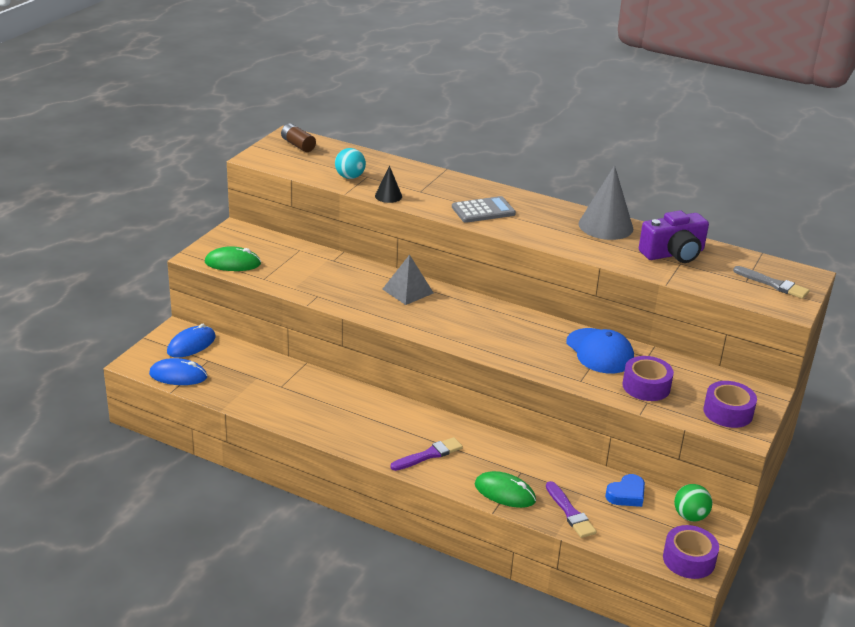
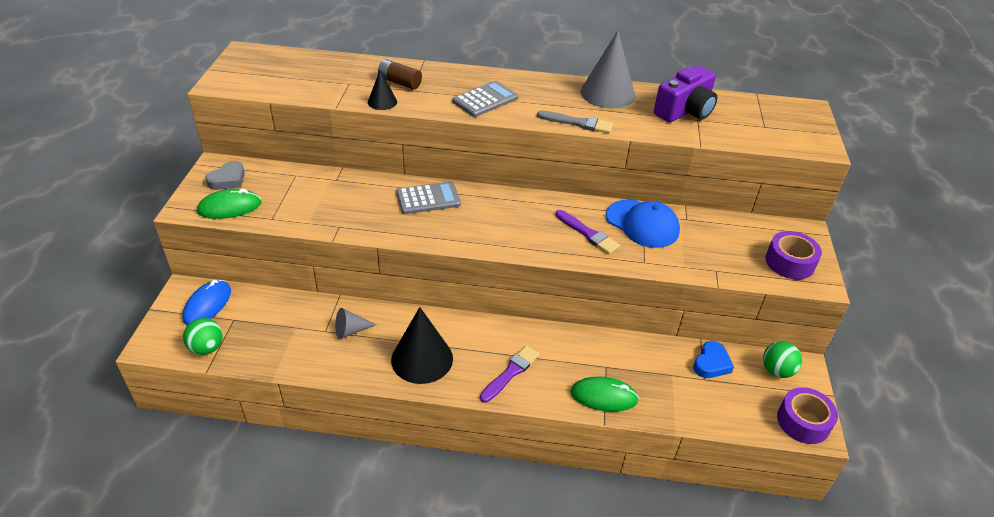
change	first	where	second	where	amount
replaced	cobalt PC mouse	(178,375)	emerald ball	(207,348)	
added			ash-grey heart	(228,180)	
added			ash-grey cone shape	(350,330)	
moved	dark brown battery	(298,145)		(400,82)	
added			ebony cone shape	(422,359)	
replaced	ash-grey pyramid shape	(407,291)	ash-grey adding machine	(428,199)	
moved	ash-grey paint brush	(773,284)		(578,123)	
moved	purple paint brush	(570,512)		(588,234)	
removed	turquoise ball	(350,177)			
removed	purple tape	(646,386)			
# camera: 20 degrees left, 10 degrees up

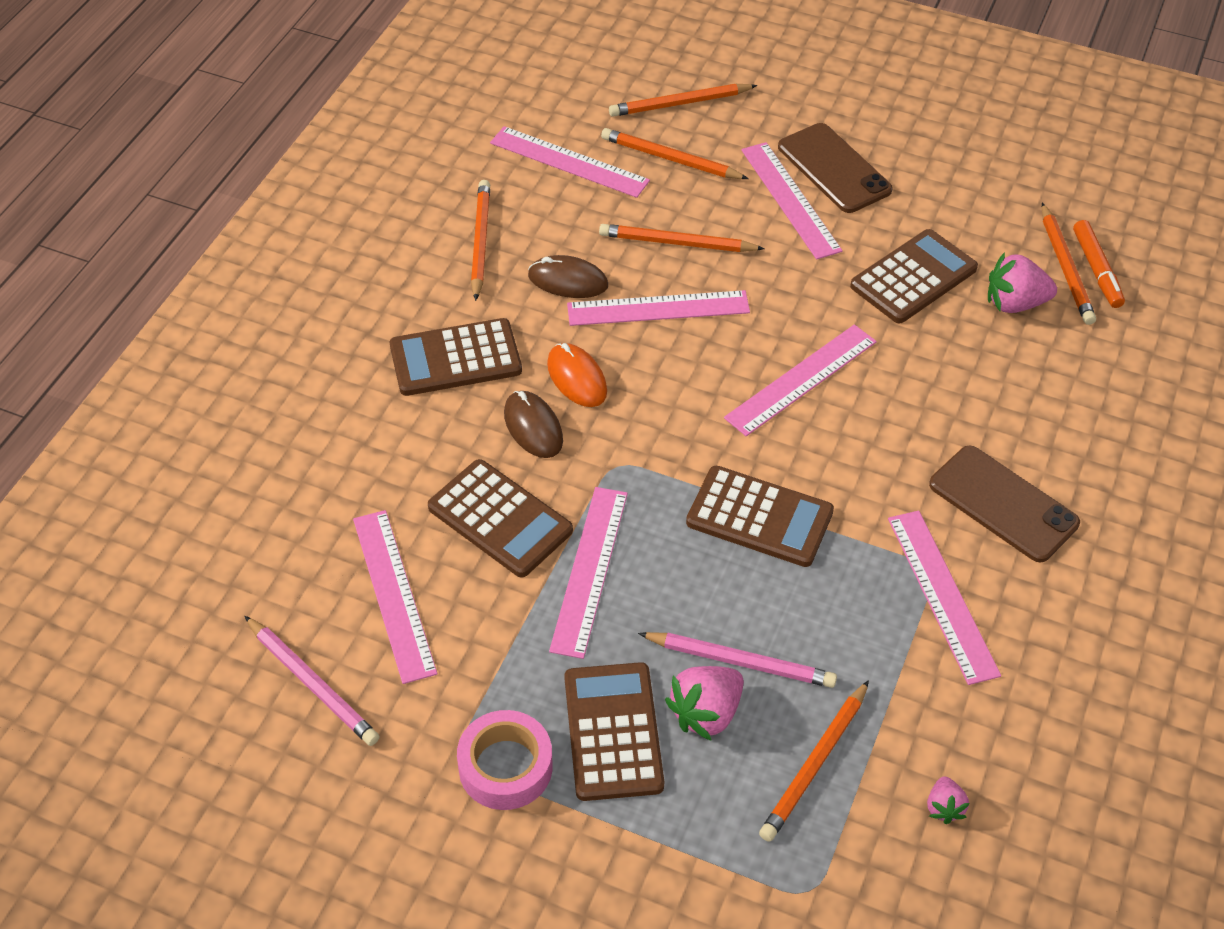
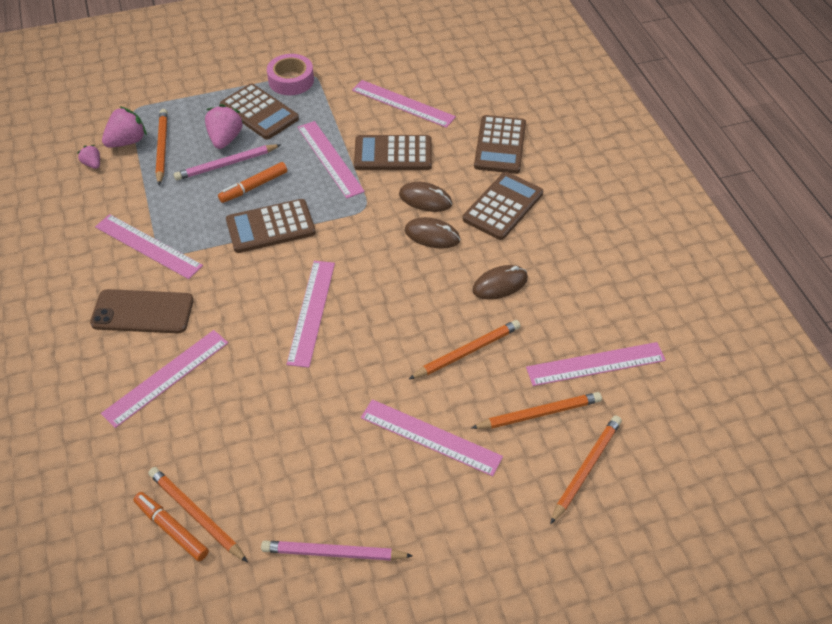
change	first	where	second	where	amount
moved	rosy ruler	(658,308)		(166,377)	
moved	rosy toy strawberry	(1014,303)		(127,141)	
added			orange felt pen	(254,187)	
moved	rosy wooden pencil	(312,684)		(333,553)	
recoloured	orange PC mouse	(576,378)	dark brown PC mouse	(432,235)	
moved	dark brown adding machine	(913,277)		(500,145)	
removed	orange wooden pencil	(480,241)			
removed	dark brown mobile phone	(834,168)			
# camera: 140 degrees right, 0 degrees up

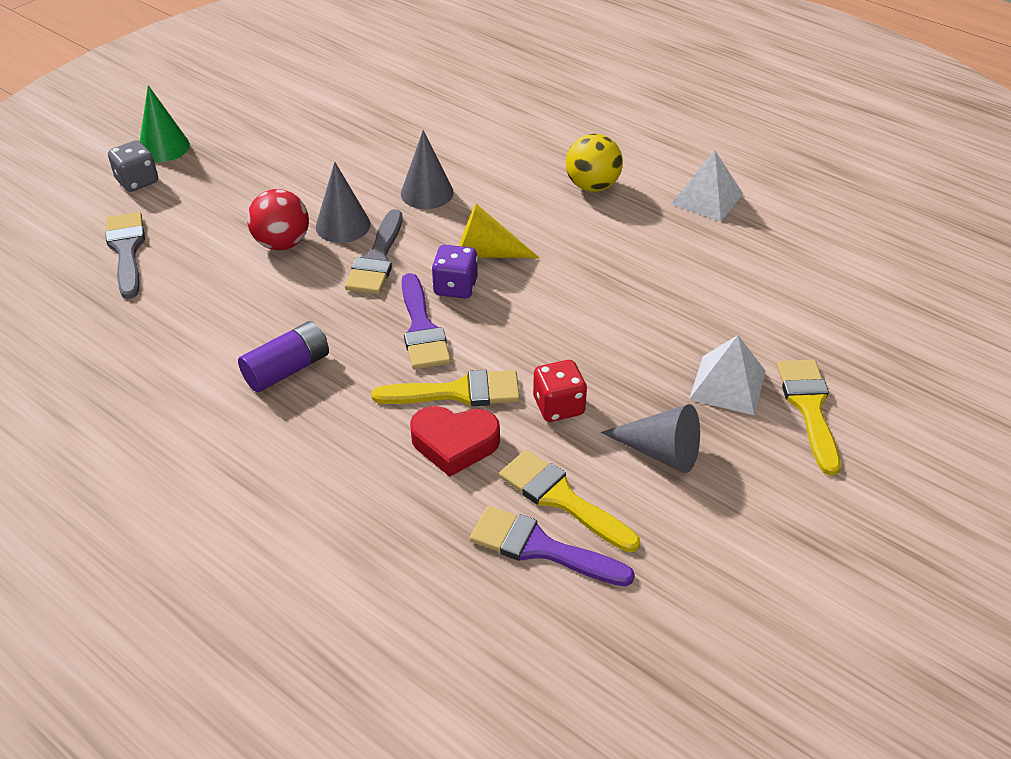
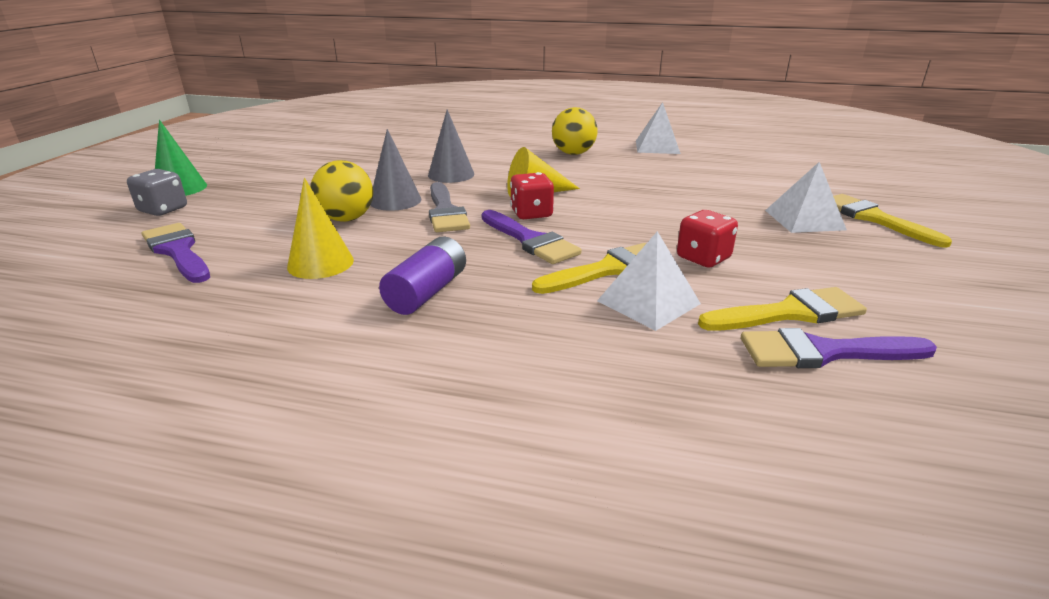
change	first	where	second	where	amount
recoloured	ash-grey paint brush	(127,250)	purple paint brush	(177,251)	
added			bright yellow cone shape	(320,263)	
recoloured	red ball	(282,243)	bright yellow ball	(346,219)	
recoloured	purple game die	(455,287)	red game die	(531,214)	
replaced	red heart	(454,443)	pure white pyramid shape	(648,302)	
turned	bright yellow paint brush	(561,499)		(789,313)	150 degrees clockwise
removed	ash-grey cone shape	(660,452)			
# camera: 25 degrees left, 15 degrees down

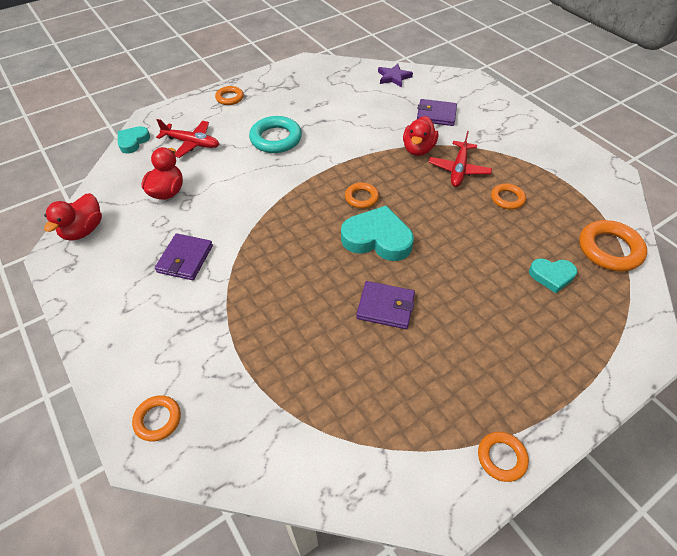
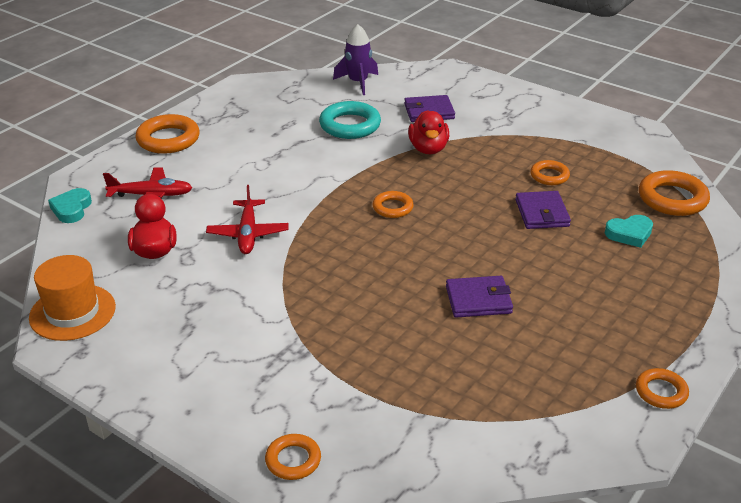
change	first	where	second	where	amount
replaced	red rubber duck	(83,230)	orange top hat	(72,312)	
resized	orange ring	(230,98)		(168,139)	x1.71
moved	red aeroplane	(459,169)		(248,233)	
moved	turquoise ring	(276,139)		(350,125)	
replaced	purple five-pointed star	(393,77)	purple rocket	(358,82)	
moved	purple billfold	(185,259)		(542,213)	
removed	turquoise heart	(377,238)			
# camera: 20 degrees left, 15 degrees down

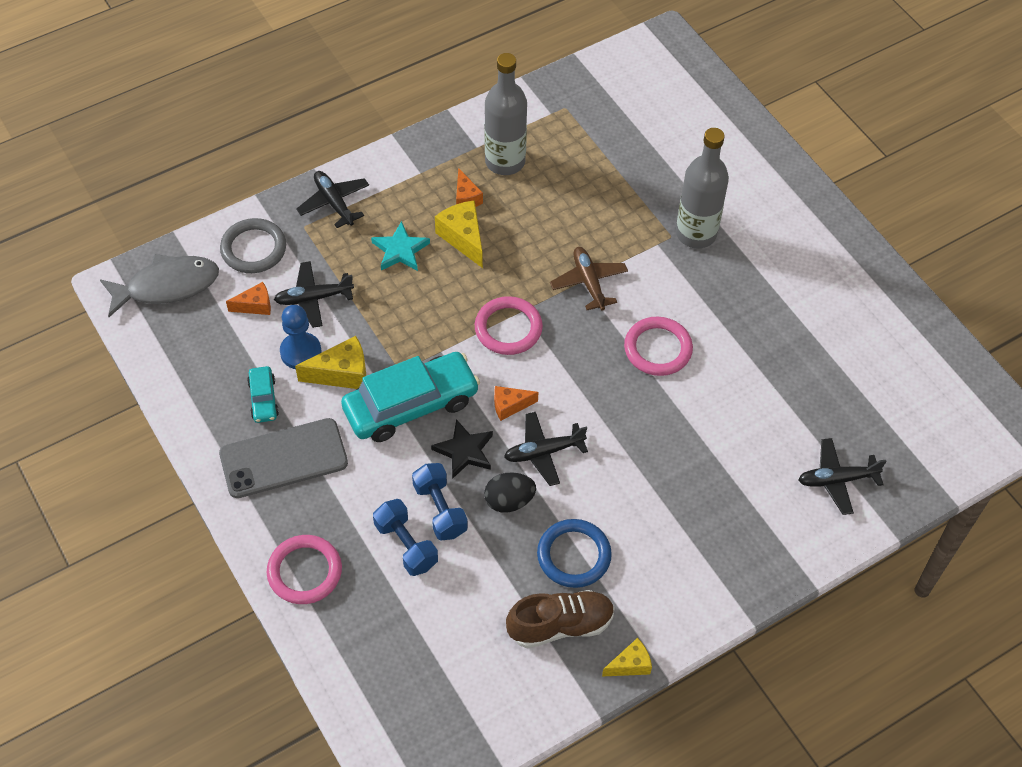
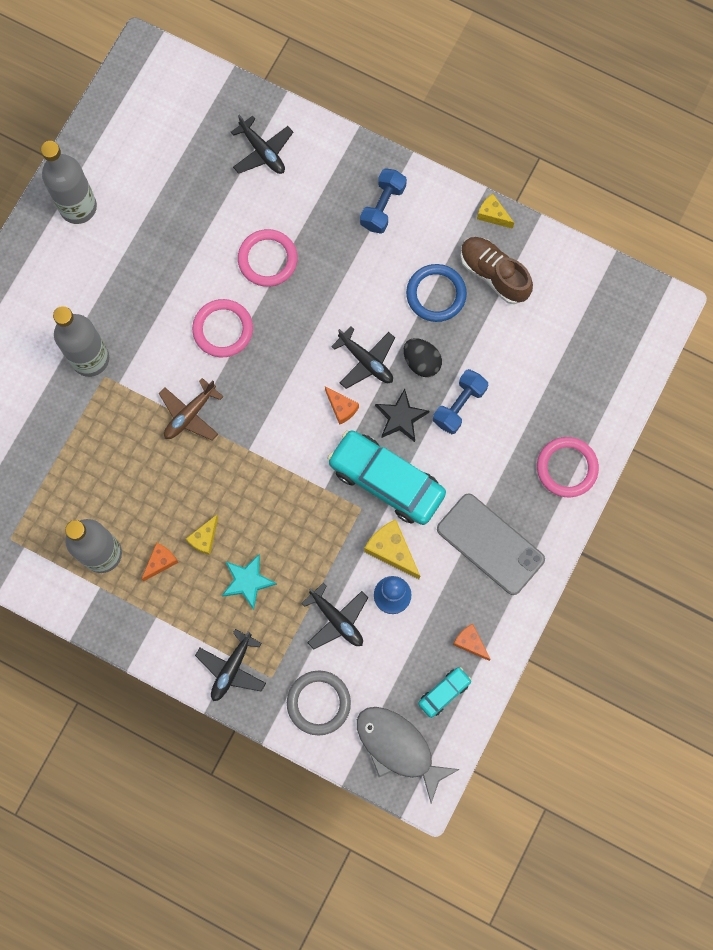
change	first	where	second	where	amount
added			ash-grey bottle	(78,207)	
resized	bright yellow cheese wedge	(463,238)		(204,538)	x0.64
moved	rosy ring	(508,328)		(267,259)	
moved	cobalt dumbbell	(406,545)		(382,206)	
moved	turquoise car	(263,399)		(444,692)	
moved	orange cheese wedge	(255,305)		(470,643)	
# camera: 120 degrees left, 20 degrees up

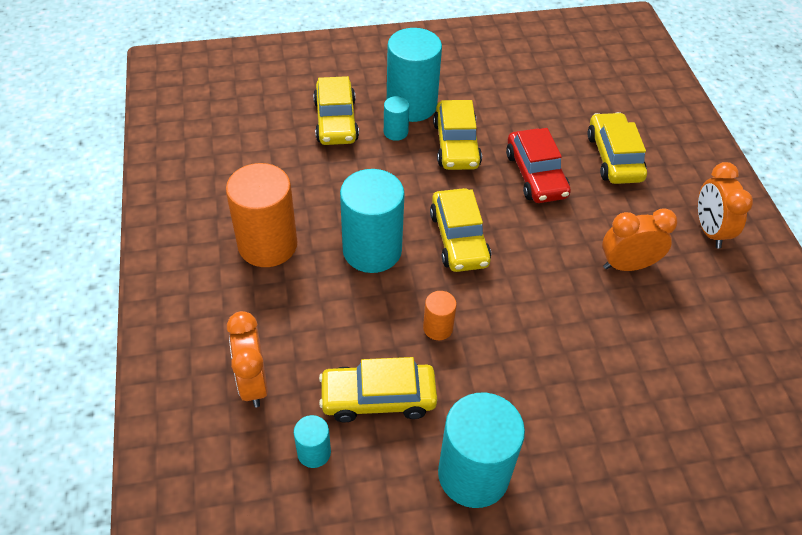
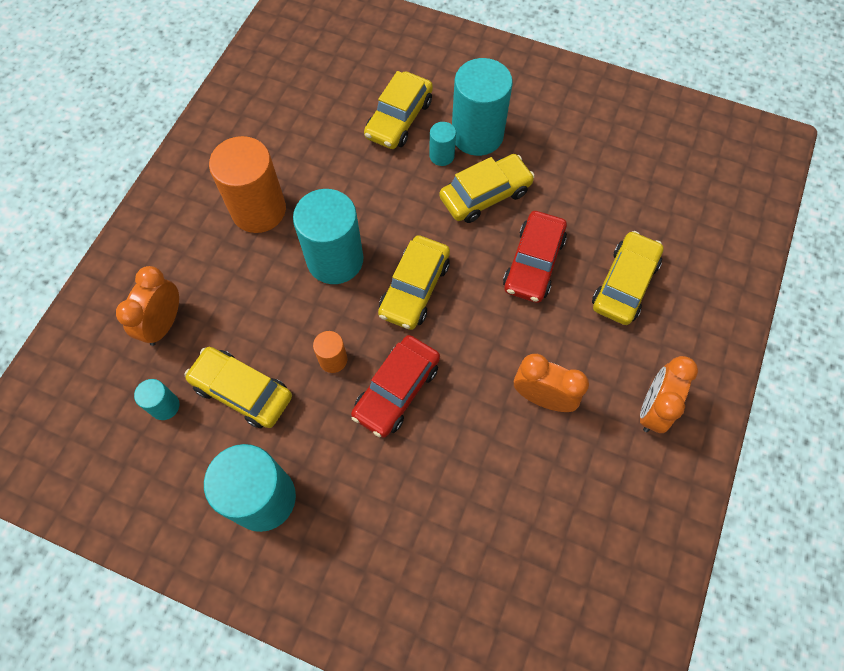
change	first	where	second	where	amount
added			red car	(396,390)	
turned	bright yellow car	(456,144)		(485,195)	150 degrees counterclockwise
# camera: 35 degrees right, 15 degrees up

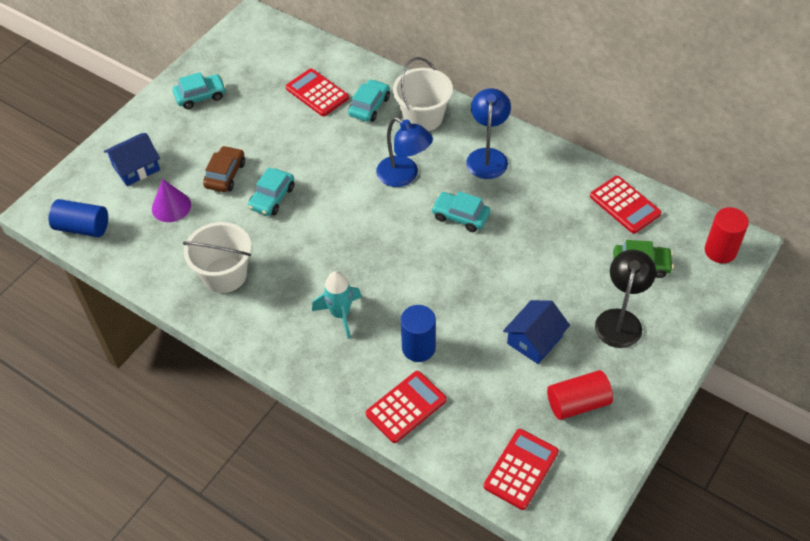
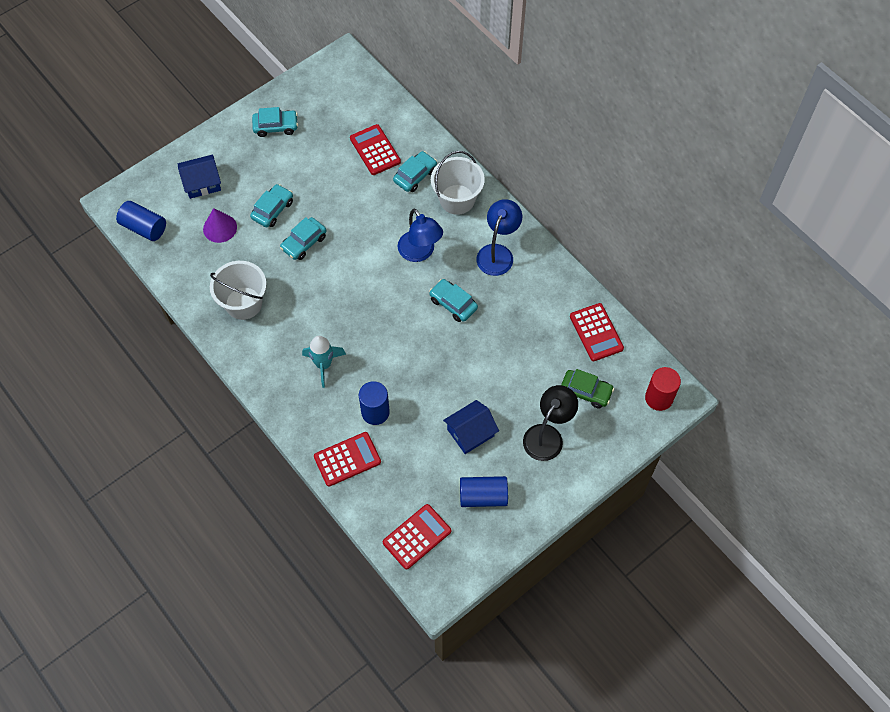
change	first	where	second	where	amount
recoloured	dark brown car	(225,175)	turquoise car	(272,210)	
recoloured	red cylinder	(577,403)	cobalt cylinder	(483,496)	
# camera: 15 degrees right, 10 degrees up

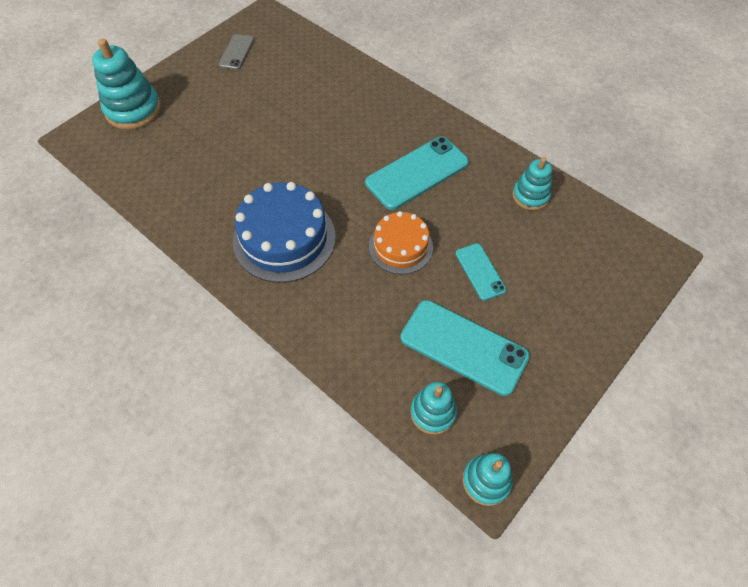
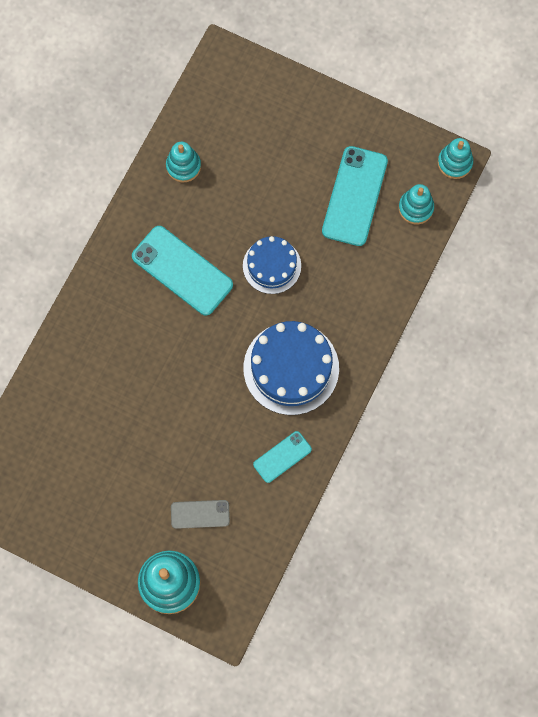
change	first	where	second	where	amount
moved	ash-grey mobile phone	(236,52)		(200,514)	
recoloured	orange cake	(400,247)	cobalt cake	(272,266)	
moved	turquoise mobile phone	(480,271)		(282,457)	
# camera: 105 degrees left, 15 degrees up

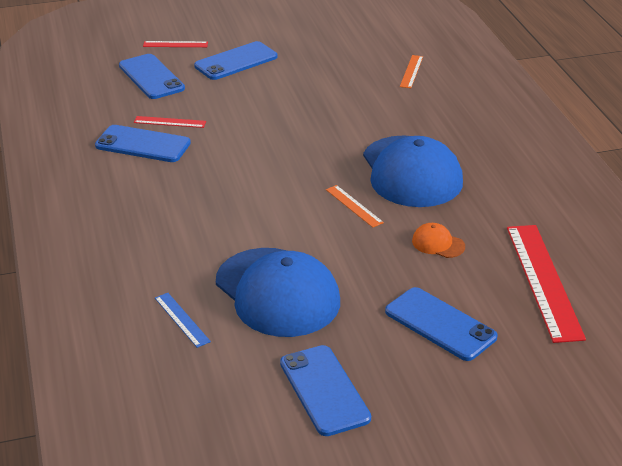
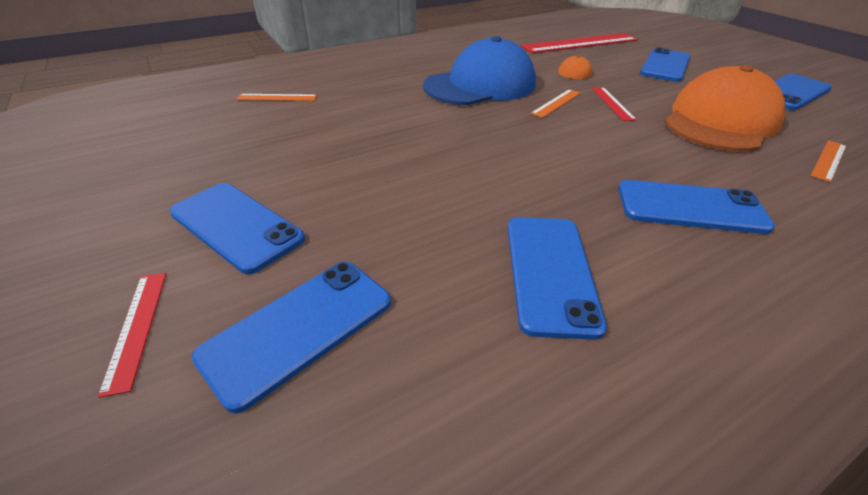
change	first	where	second	where	amount
moved	red ruler	(170,122)		(612,103)	
added			cobalt mobile phone	(690,207)	
recoloured	cobalt baseball cap	(277,292)	orange baseball cap	(720,121)	
recoloured	cobalt ruler	(181,319)	orange ruler	(829,160)	
# camera: 105 degrees left, 5 degrees up

